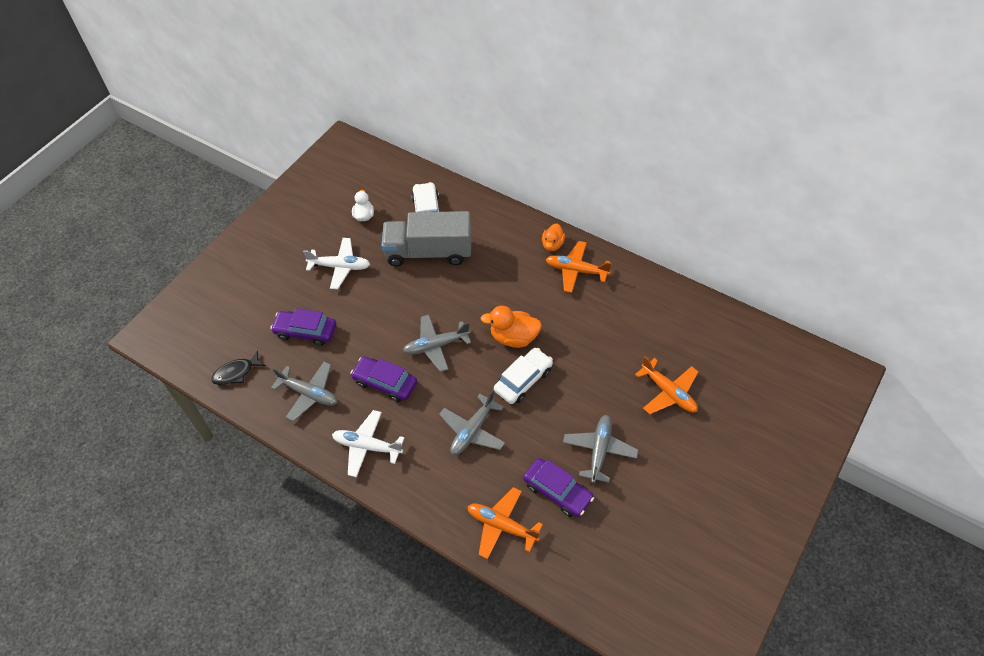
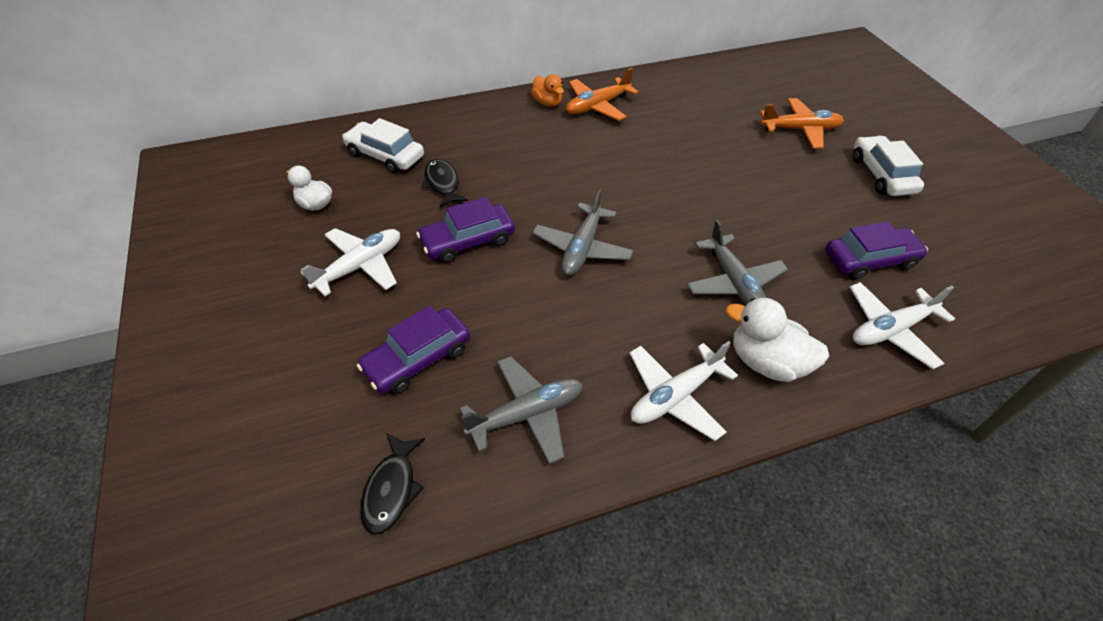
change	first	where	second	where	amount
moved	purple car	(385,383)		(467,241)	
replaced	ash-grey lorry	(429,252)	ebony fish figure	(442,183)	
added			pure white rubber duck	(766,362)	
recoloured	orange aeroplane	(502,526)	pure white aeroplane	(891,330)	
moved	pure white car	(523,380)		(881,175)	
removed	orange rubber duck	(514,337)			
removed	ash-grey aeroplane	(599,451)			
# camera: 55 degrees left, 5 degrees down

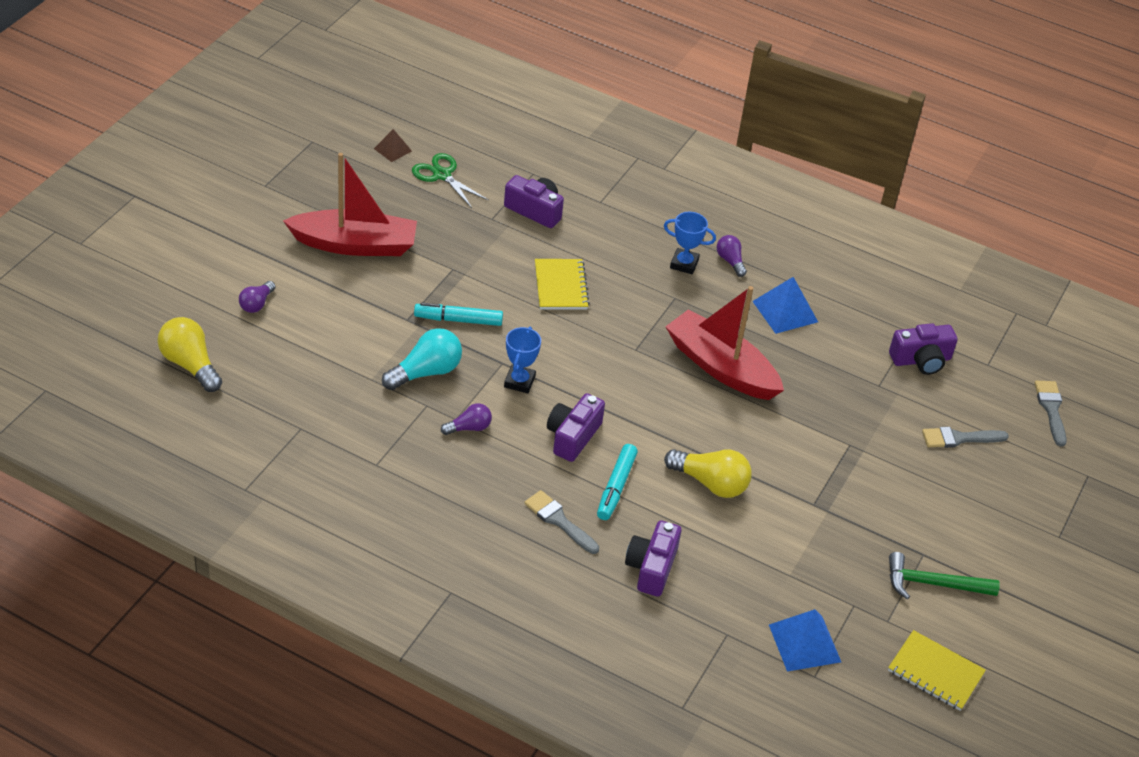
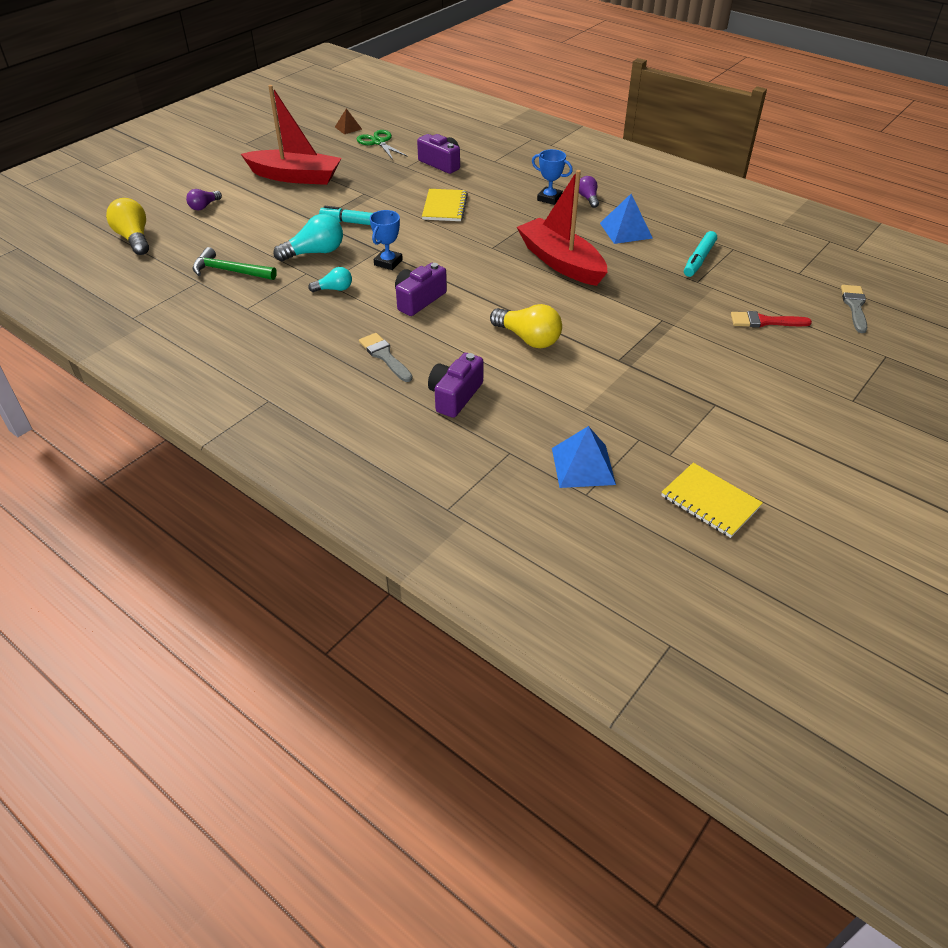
change	first	where	second	where	amount
moved	emerald claw hammer	(933,583)		(230,271)	
recoloured	purple light bulb	(469,428)	turquoise light bulb	(334,289)	
moved	turquoise felt pen	(616,487)		(699,259)	
recoloured	ash-grey paint brush	(959,438)	red paint brush	(764,321)	
removed	purple photo camera	(921,360)			
# camera: 15 degrees right, 0 degrees up

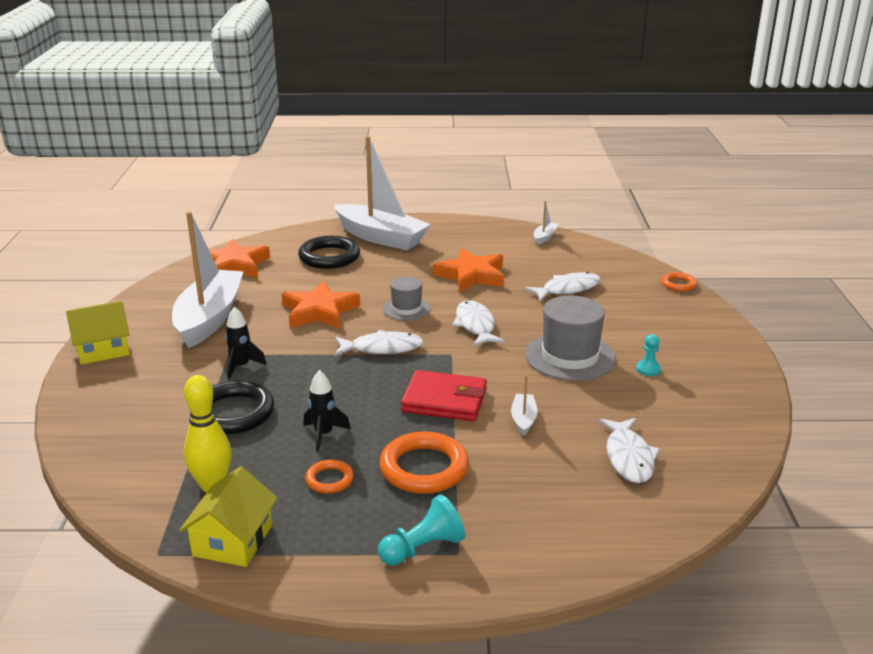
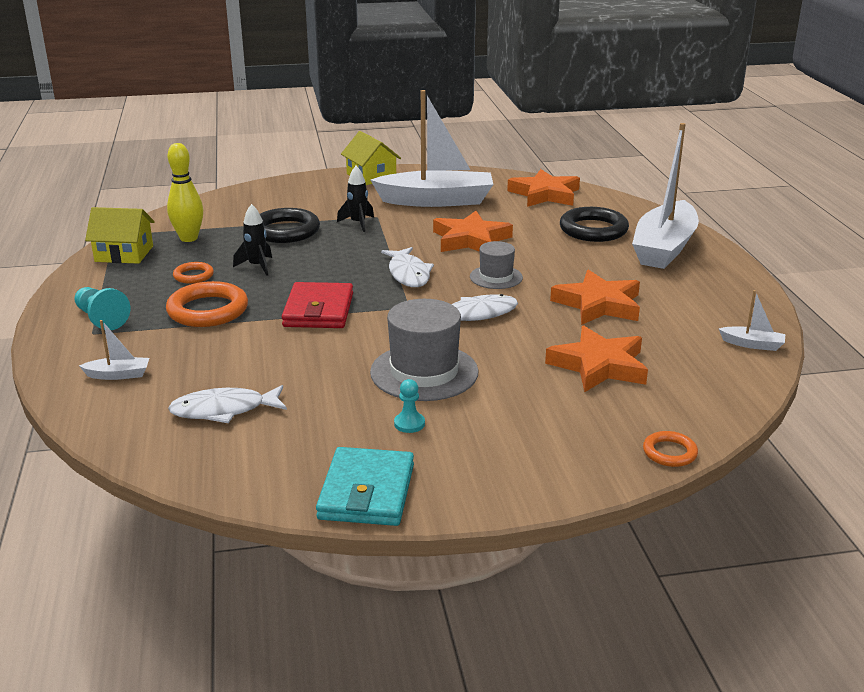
change	first	where	second	where	amount
moved	pure white toy boat	(523,419)		(118,375)	
added			turquoise billfold	(367,492)	
replaced	pure white fish figure	(567,289)	orange five-pointed star	(599,365)	
# camera: 80 degrees right, 0 degrees up

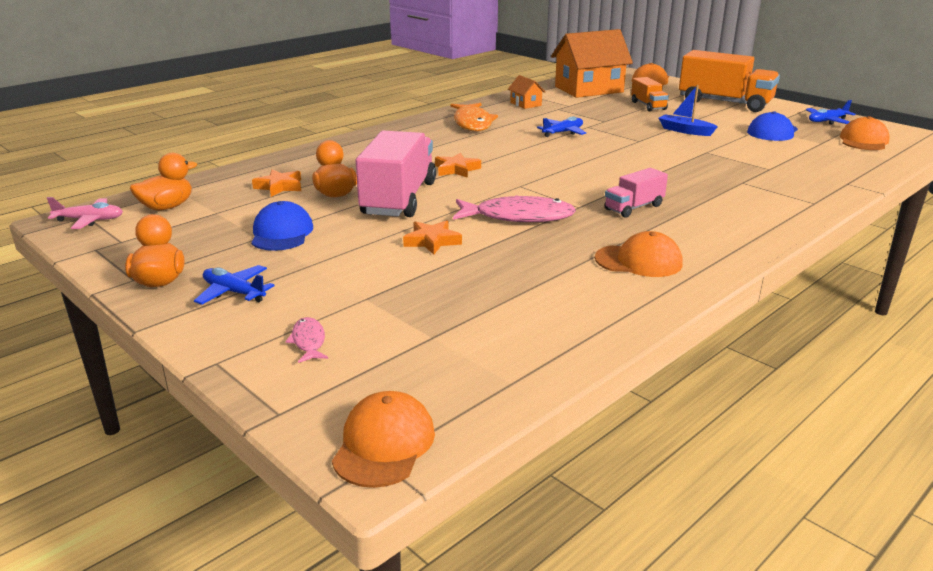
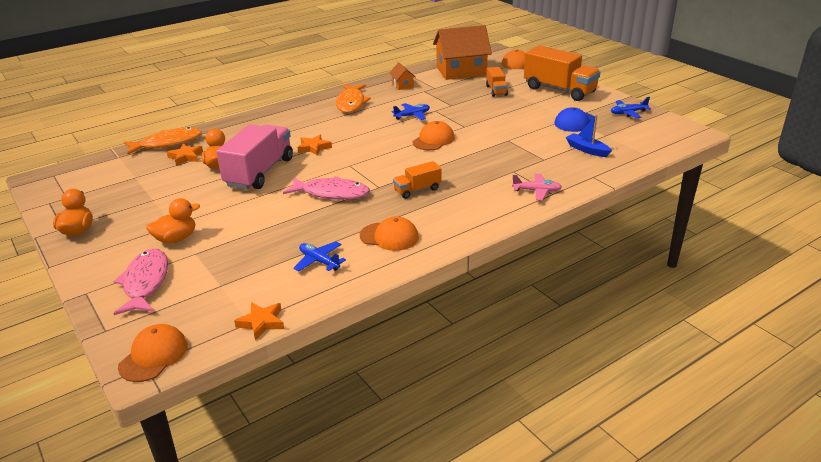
change	first	where	second	where	amount
resized	rosy fish figure	(308,341)		(145,282)	x2.07
added			orange fish figure	(167,143)	
moved	orange rubber duck	(167,207)		(176,239)	
moved	orange five-pointed star	(432,241)		(261,323)	
moved	cobalt aeroplane	(234,292)		(319,261)	
recoloured	rosy lorry	(634,207)	orange lorry	(417,190)	
moved	orange baseball cap	(863,141)		(433,140)	
moved	rosy aeroplane	(90,220)		(537,191)	
moved	cobalt toy boat	(685,131)		(587,150)	
removed	cobalt baseball cap	(281,233)			
# camera: 10 degrees right, 5 degrees up

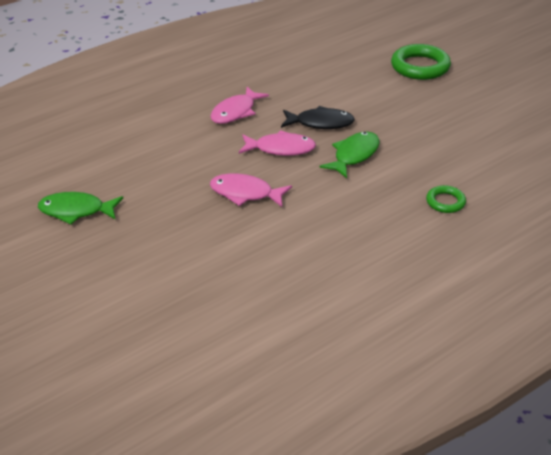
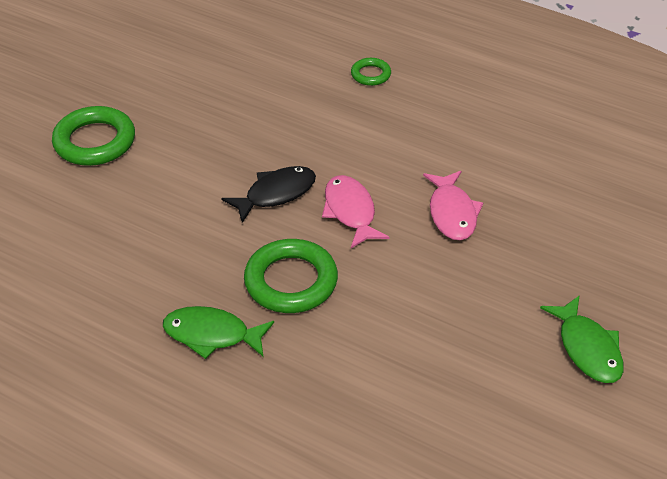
change	first	where	second	where	amount
moved	emerald fish figure	(354,155)		(212,335)	
turned	ebony fish figure	(320,123)		(276,194)	75 degrees clockwise
replaced	rosy fish figure	(236,112)	emerald ring	(291,281)	
# camera: 115 degrees left, 5 degrees up

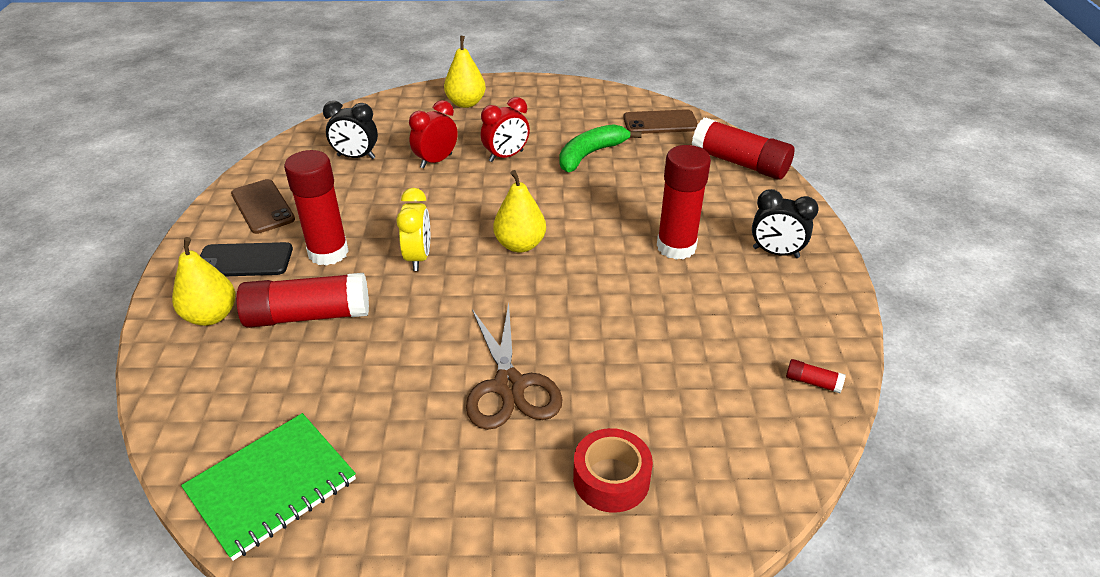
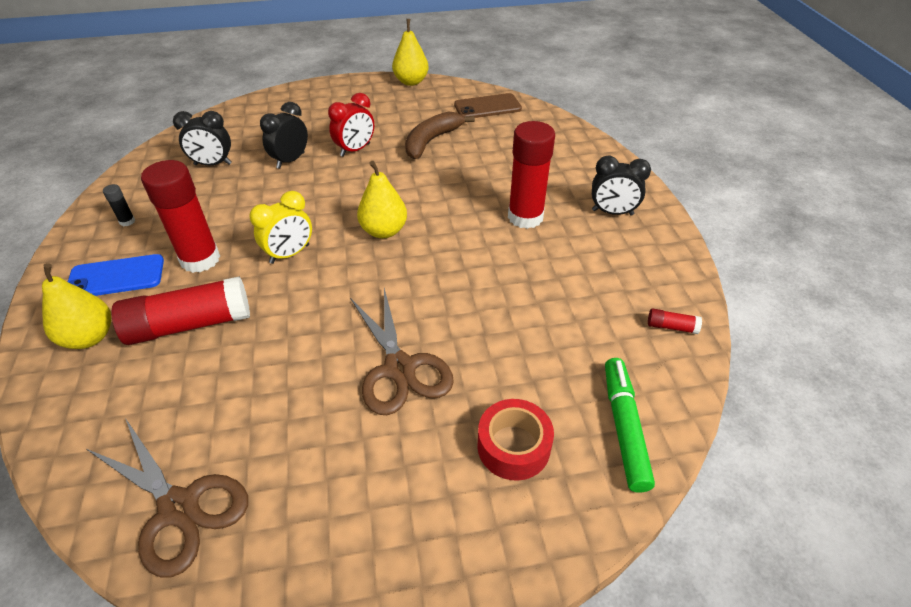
change	first	where	second	where	amount
recoloured	ebony mobile phone	(244,261)	cobalt mobile phone	(116,277)	
replaced	emerald notepad	(271,486)	dark brown scissors	(179,507)	
replaced	dark brown mobile phone	(263,206)	ebony glue	(127,221)	
turned	bright yellow bedside clock	(418,257)		(289,254)	60 degrees clockwise
recoloured	red bedside clock	(436,161)	ebony bedside clock	(290,160)	
moved	bright yellow pear	(466,103)		(411,82)	
recoloured	emerald banana	(590,154)	dark brown banana	(431,141)	
added			emerald felt pen	(624,427)	
removed	red glue	(739,163)			
# camera: 10 degrees left, 5 degrees up

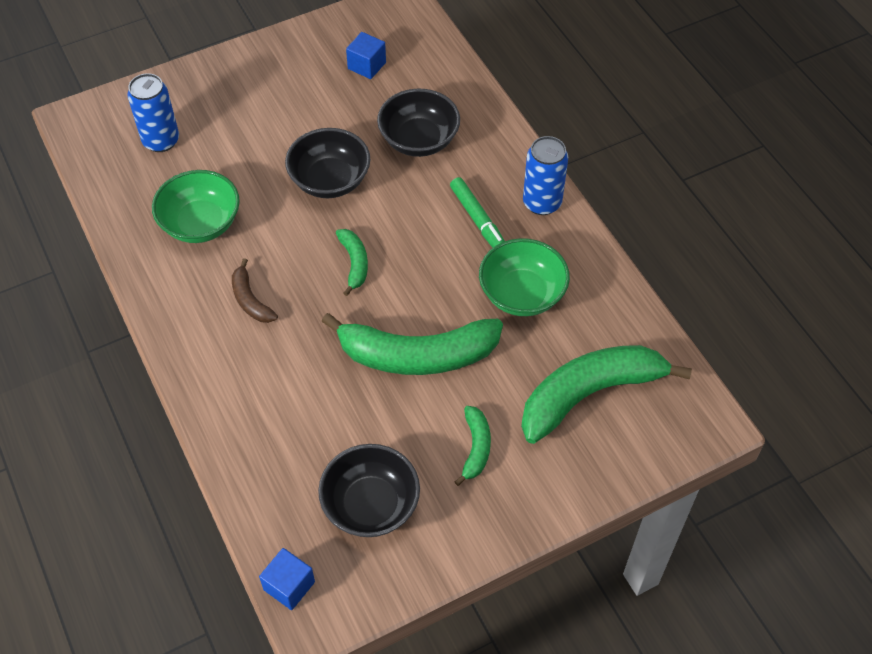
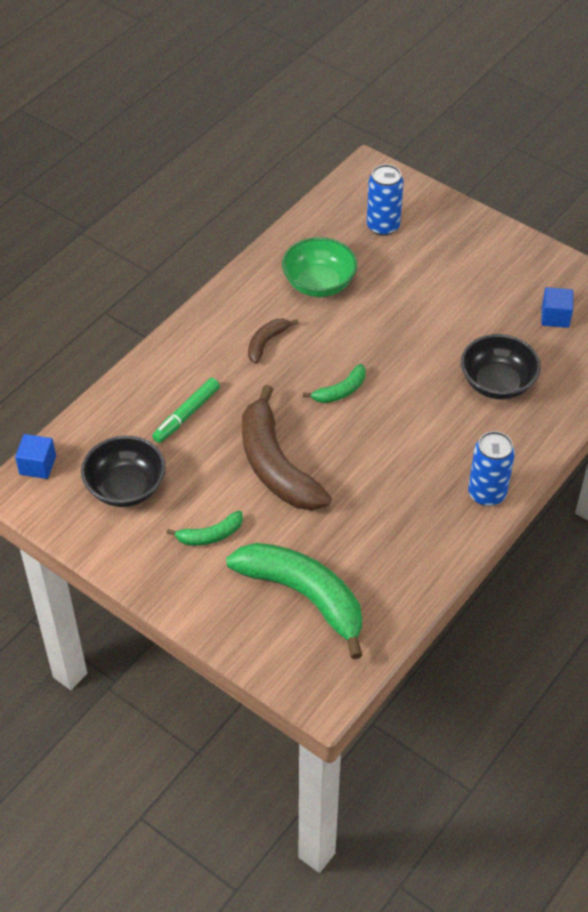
change	first	where	second	where	amount
moved	emerald felt pen	(478,220)		(186,415)	
recoloured	emerald banana	(417,355)	dark brown banana	(276,465)	
removed	ebony deep dish	(330,180)			
removed	emerald deep dish	(522,294)			
# camera: 65 degrees right, 5 degrees down

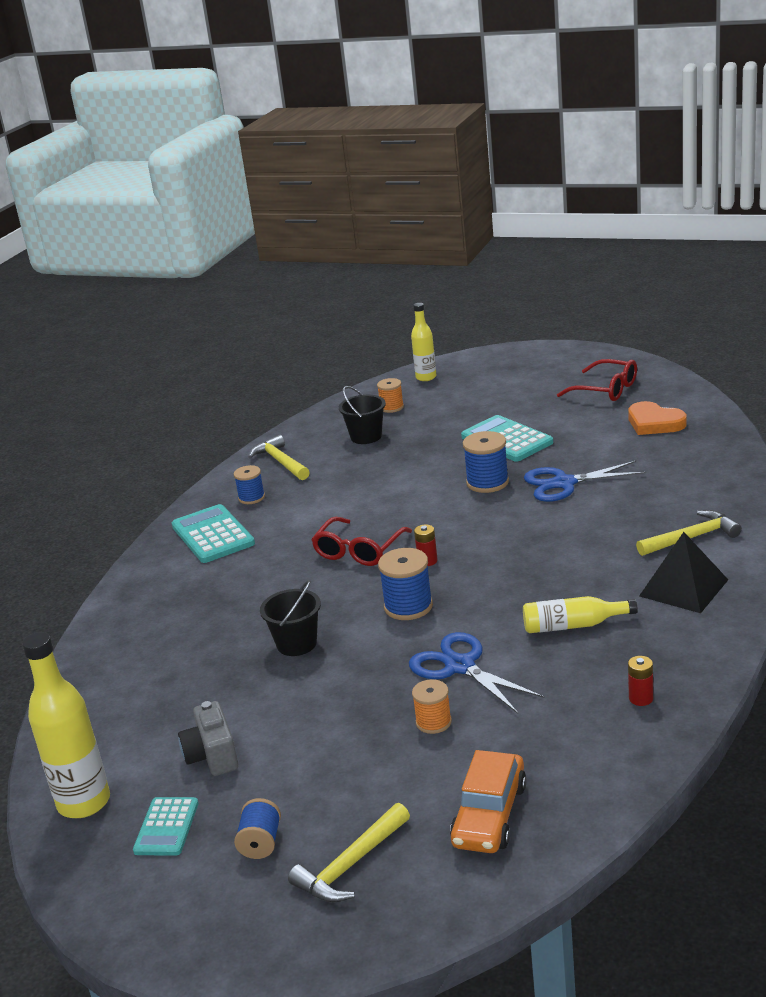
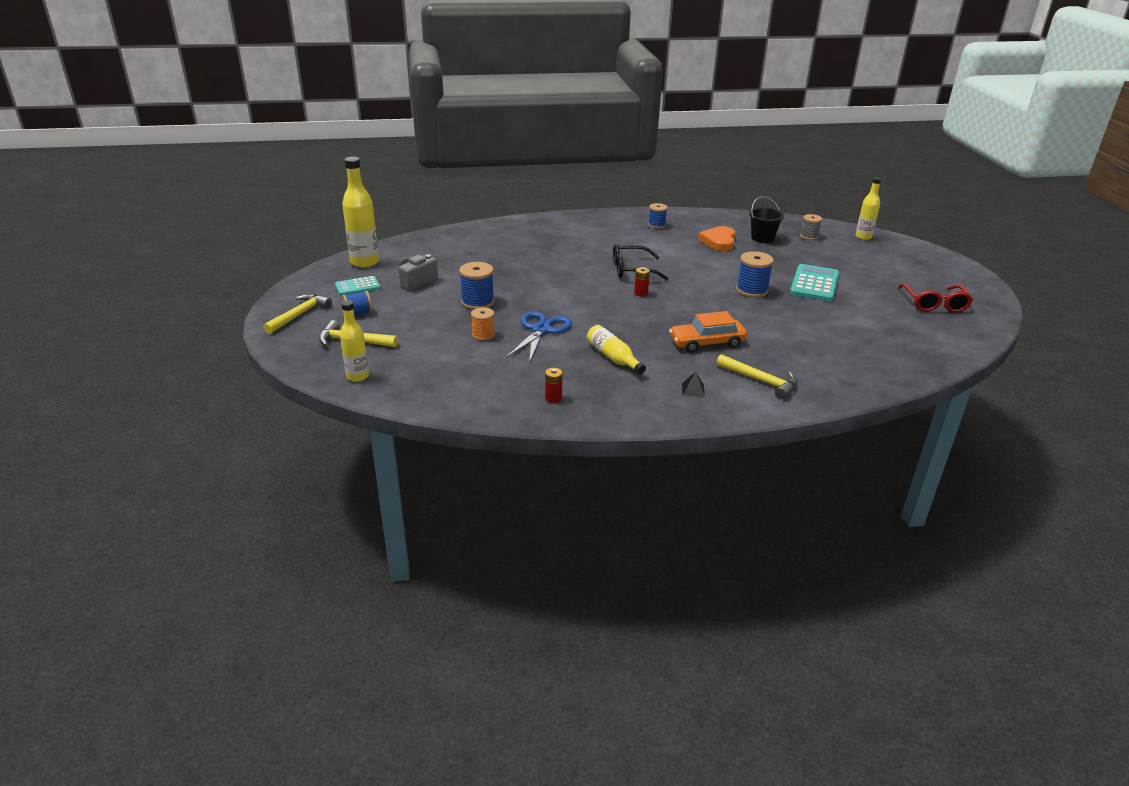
change	first	where	second	where	amount
moved	bright yellow claw hammer	(280,462)		(299,315)	
added			bright yellow bottle	(357,376)	
moved	cobalt reel of thread	(408,606)		(477,302)	
recoloured	red glasses	(358,551)	ebony glasses	(631,270)	
moved	orange car	(489,815)		(706,343)	
resized	ebony pyramid shape	(683,587)		(693,390)	x0.43
moved	orange heart	(654,423)		(719,241)	
recoloured	orange reel of thread	(392,407)	ash-grey reel of thread	(809,236)	
removed	turquoise adding machine	(212,535)			
removed	ebony bucket	(297,644)			
removed	cobalt scissors	(563,483)			
# camera: 55 degrees right, 5 degrees up

